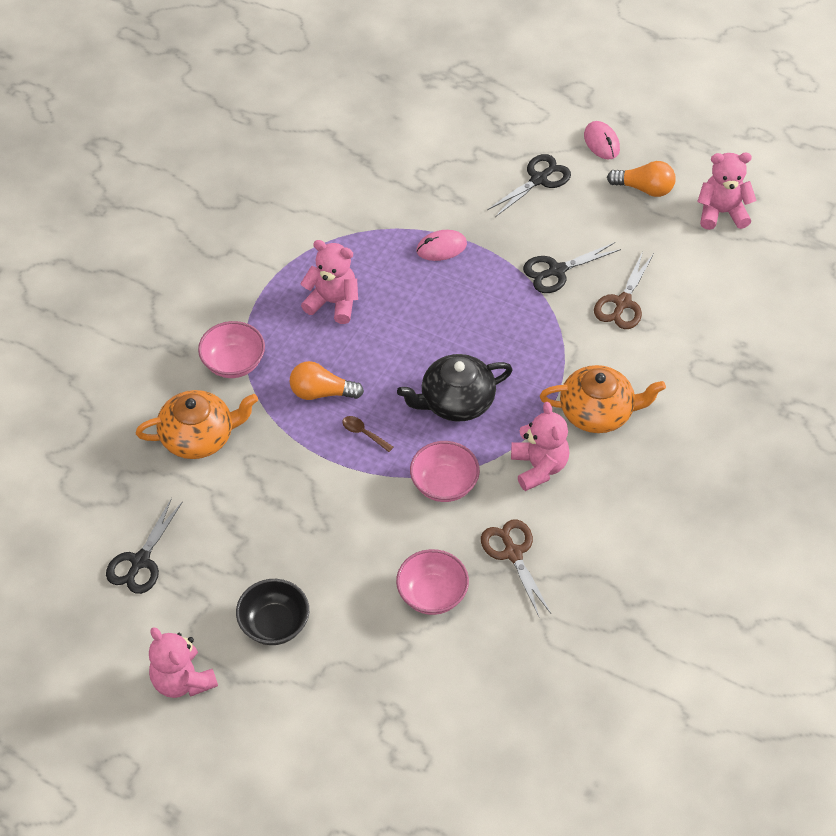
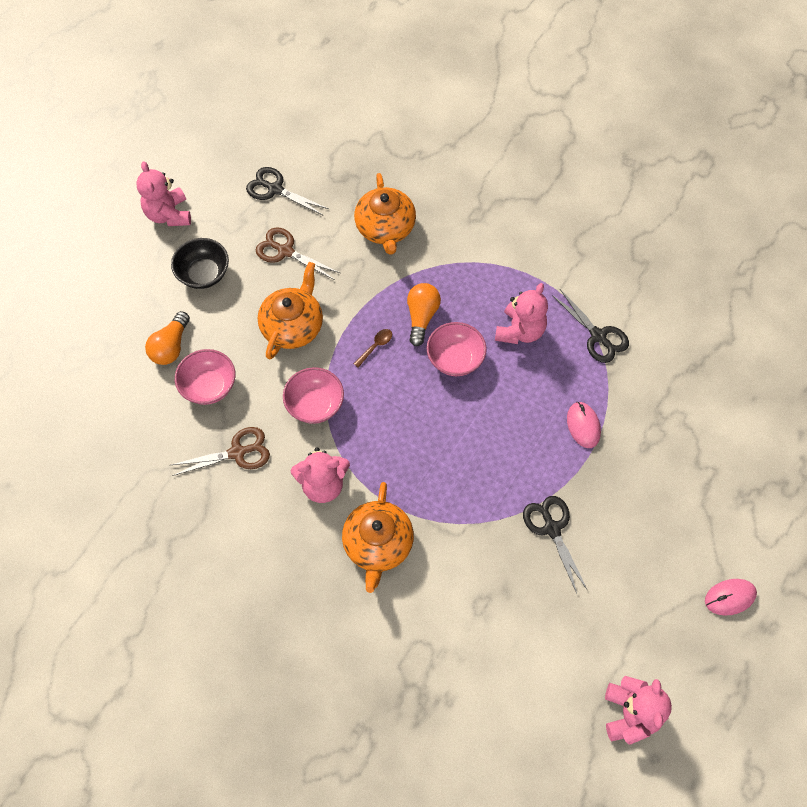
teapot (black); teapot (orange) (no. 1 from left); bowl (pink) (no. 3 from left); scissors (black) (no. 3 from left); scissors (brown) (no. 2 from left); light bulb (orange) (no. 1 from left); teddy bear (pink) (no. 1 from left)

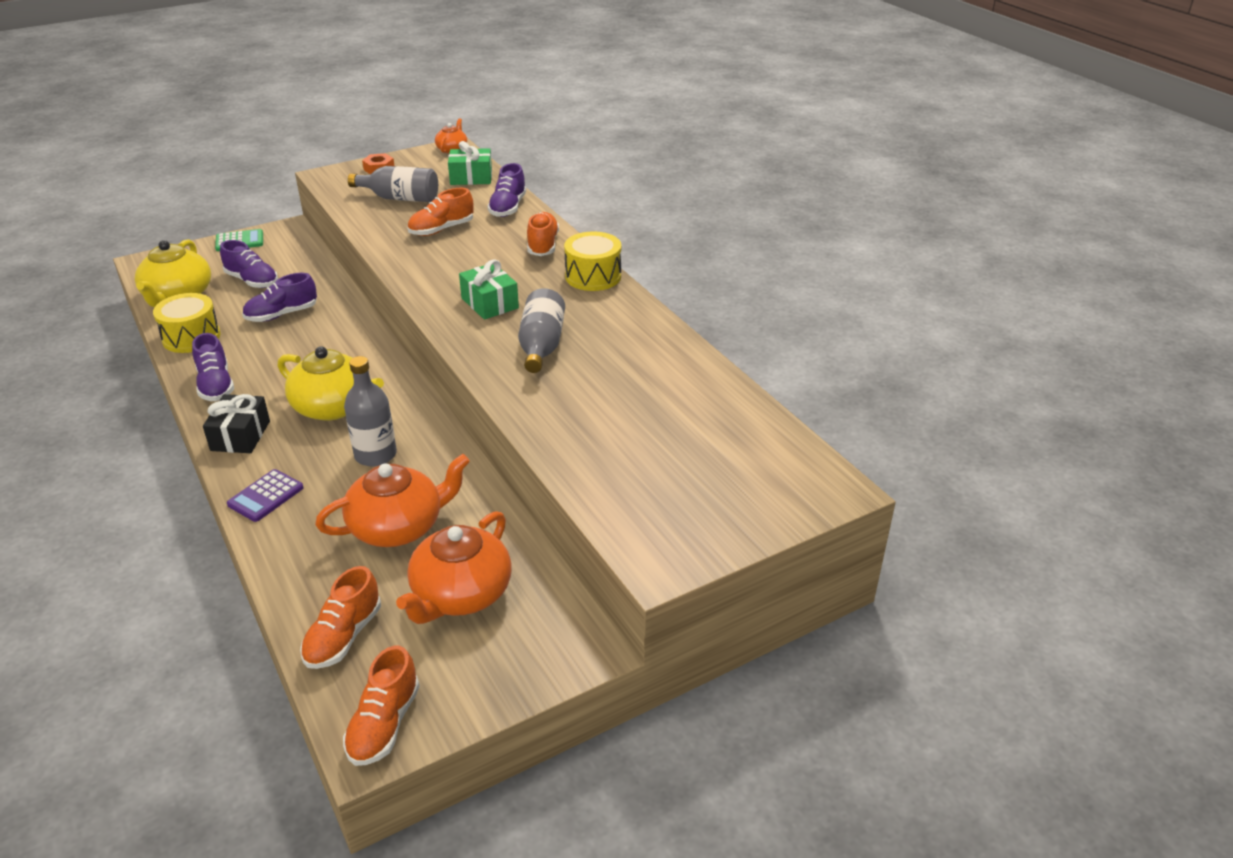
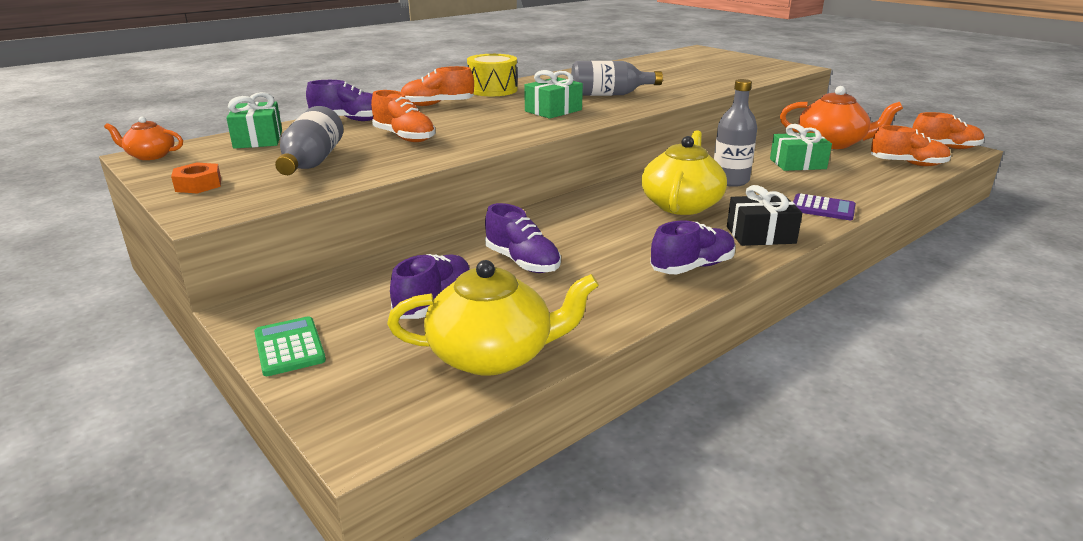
drum (yellow) (no. 1 from left in the first image); gift (green) (no. 3 from left)

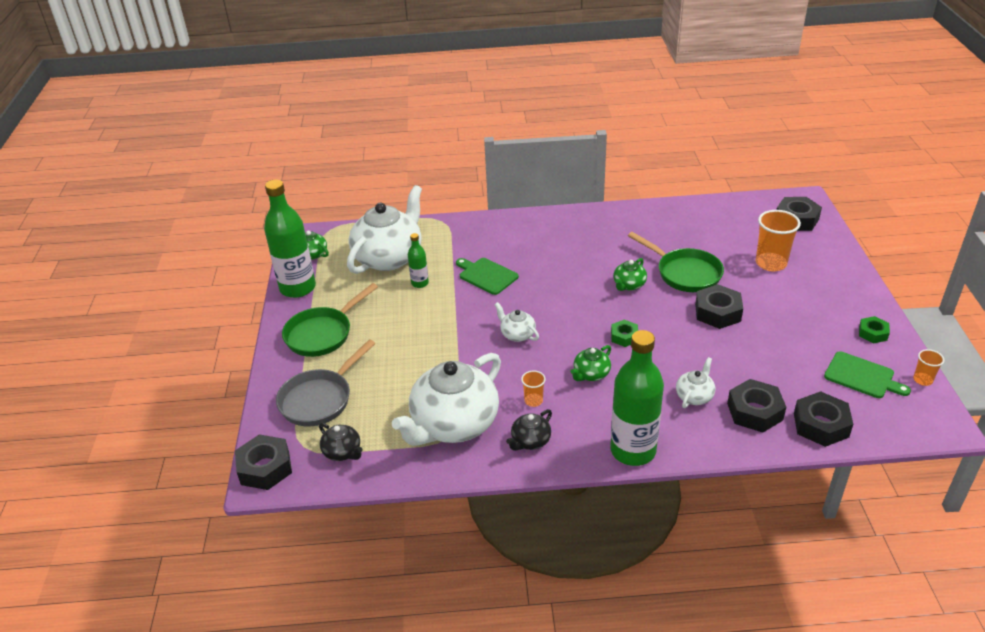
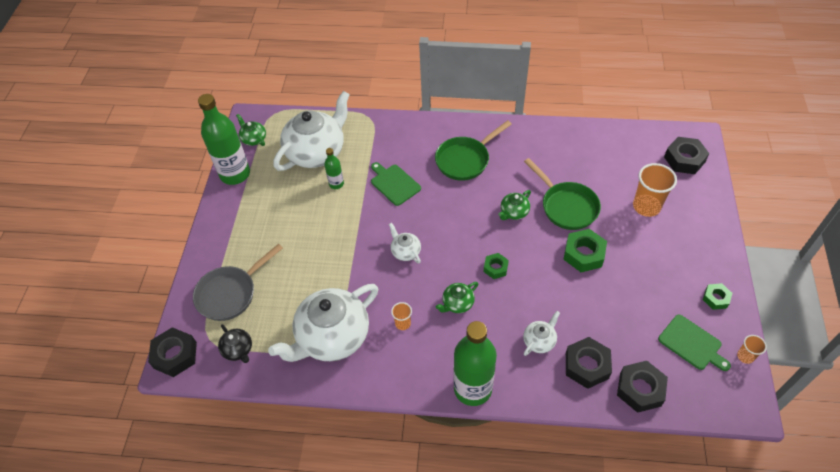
teapot (black) (no. 2 from left in the first image); pan (green) (no. 1 from left); nut (green) (no. 2 from left)

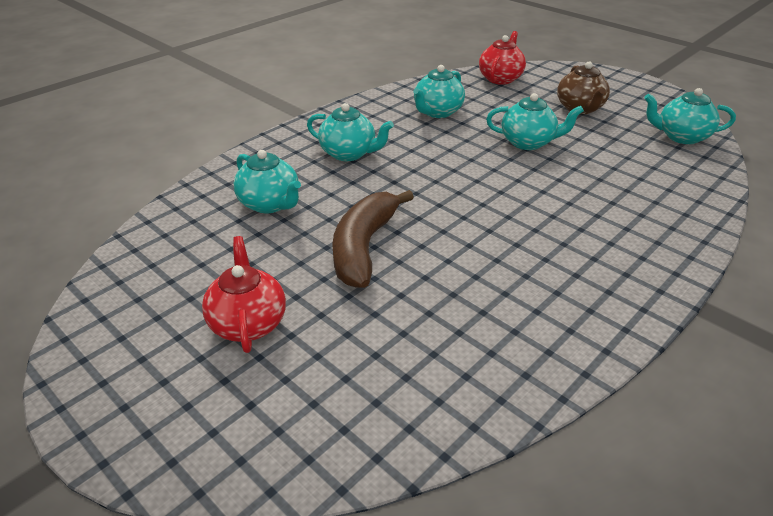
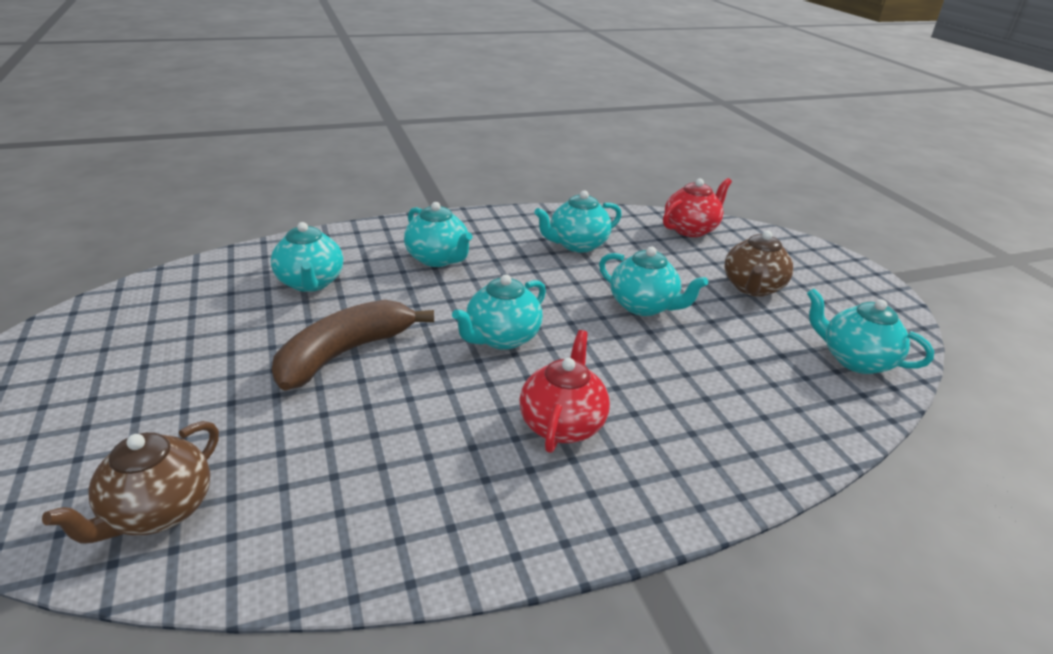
teapot (brown) (no. 1 from left); teapot (turquoise) (no. 3 from left); teapot (red) (no. 1 from left)

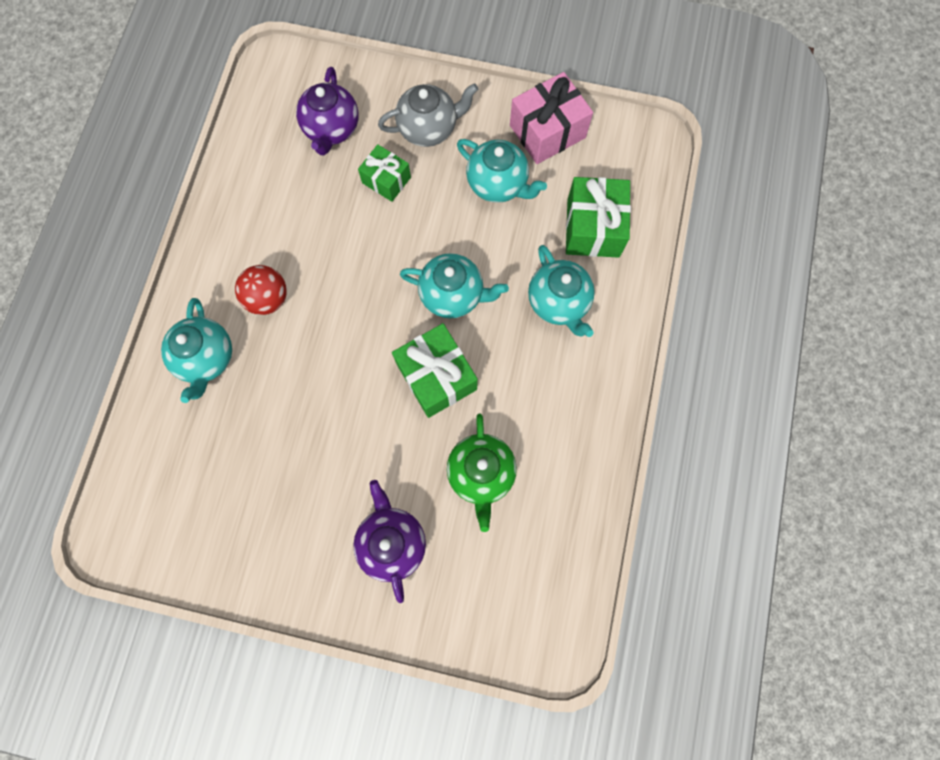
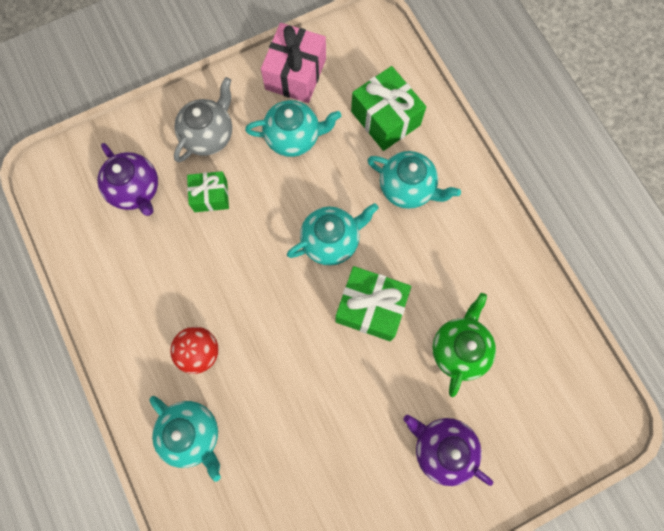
teapot (green)

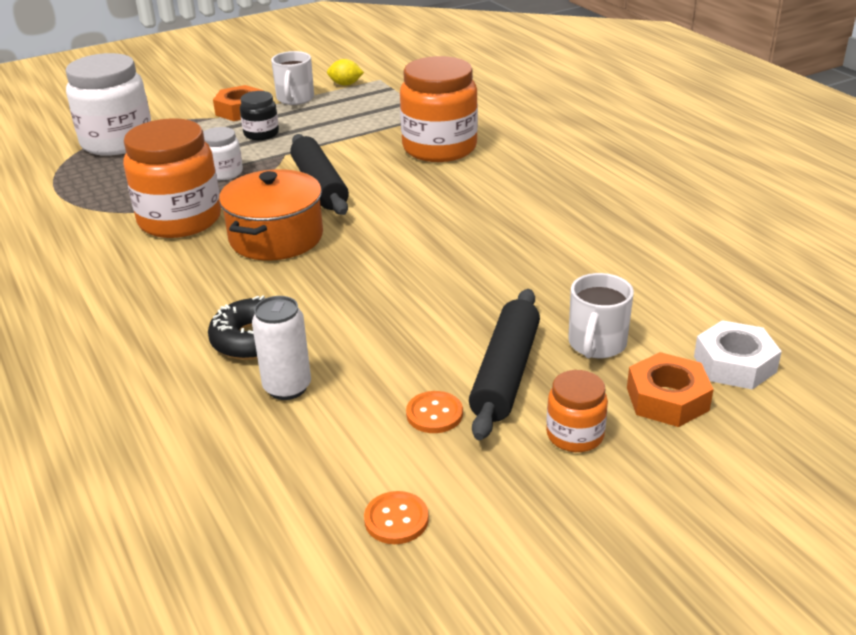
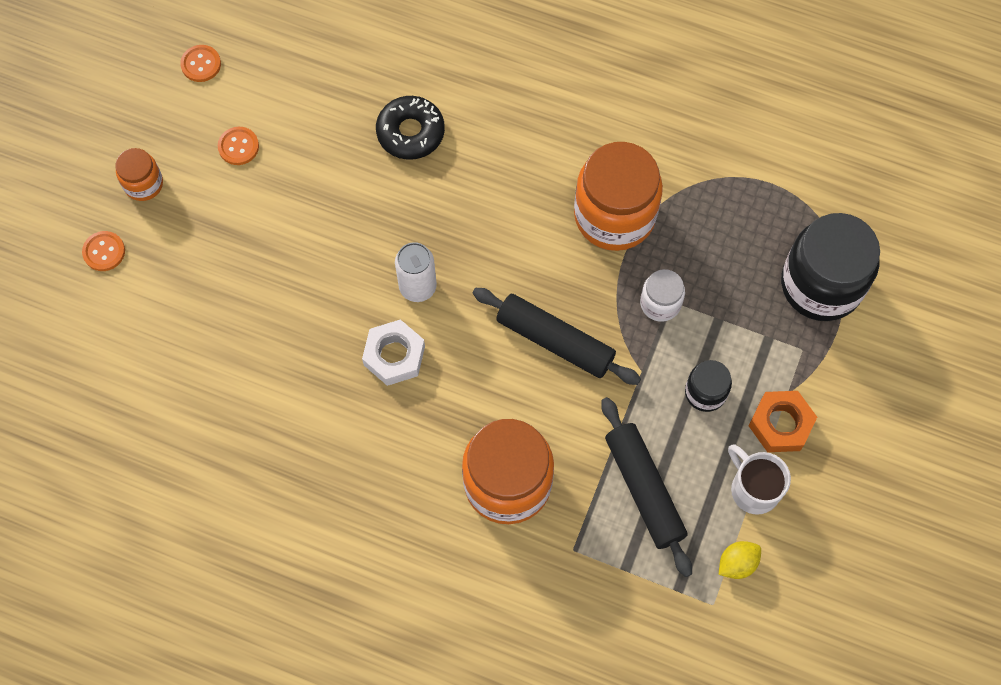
pot (orange); mug (white) (no. 2 from left in the first image); can (white); rolling pin (black) (no. 2 from left); nut (white); button (orange) (no. 1 from left); jar (black) (no. 2 from left)

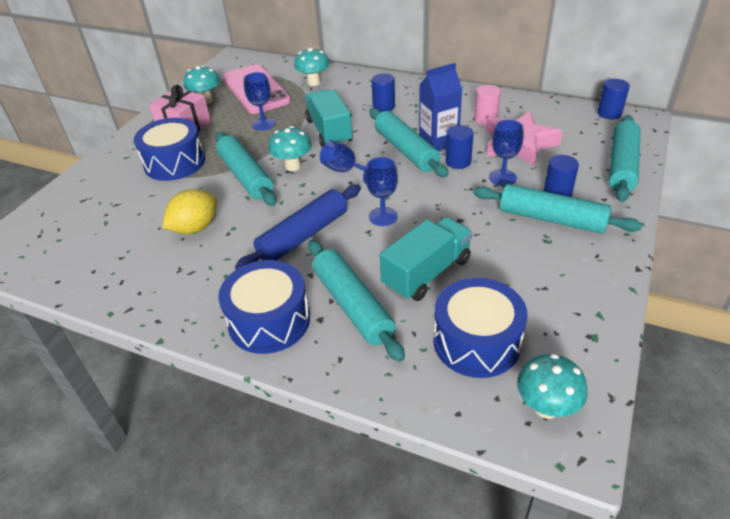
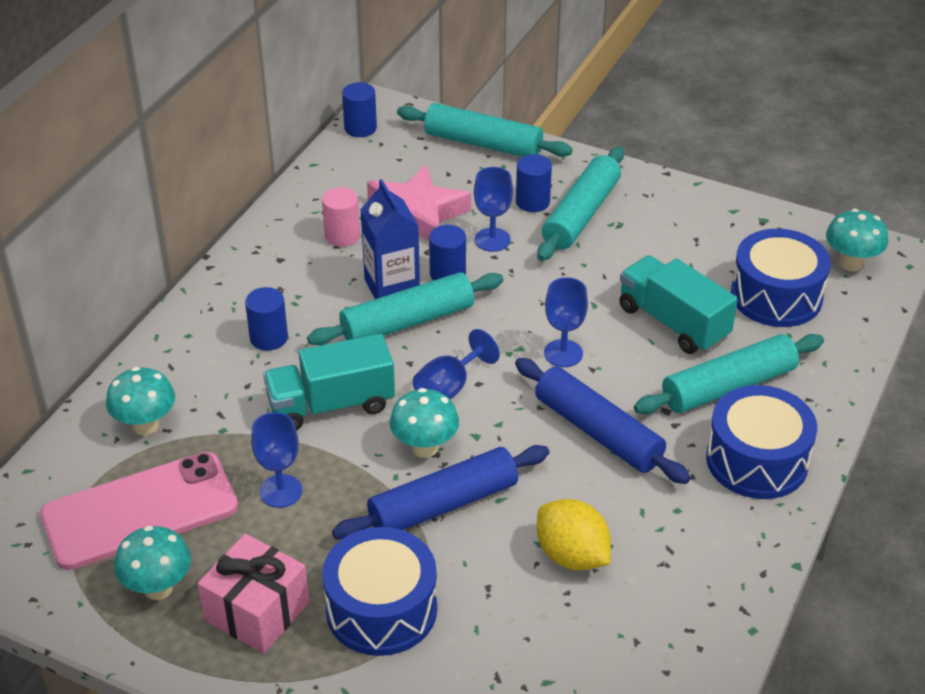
rolling pin (blue) (no. 1 from left)

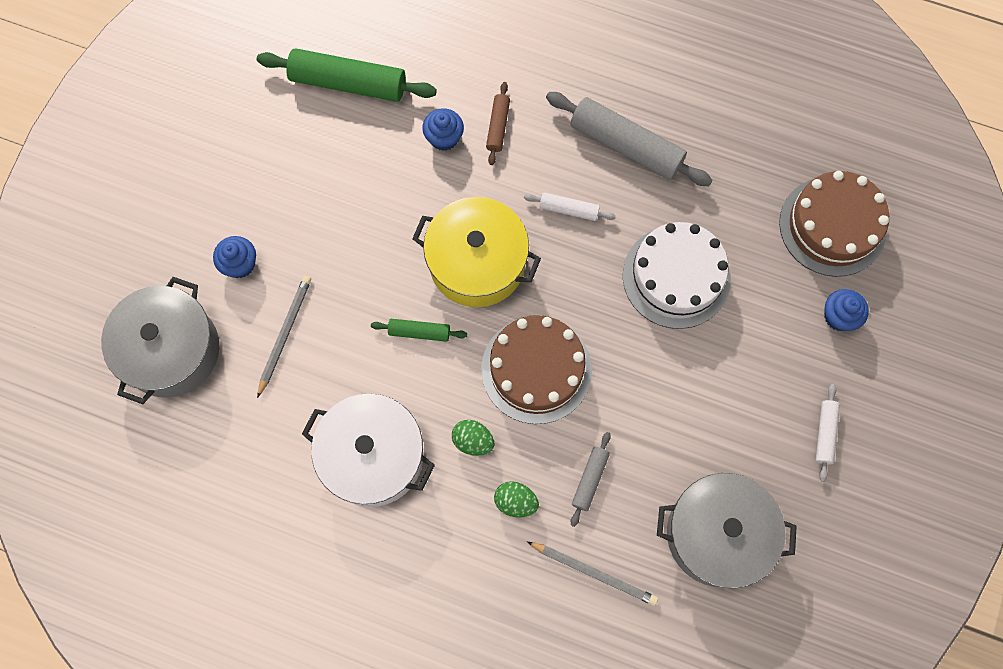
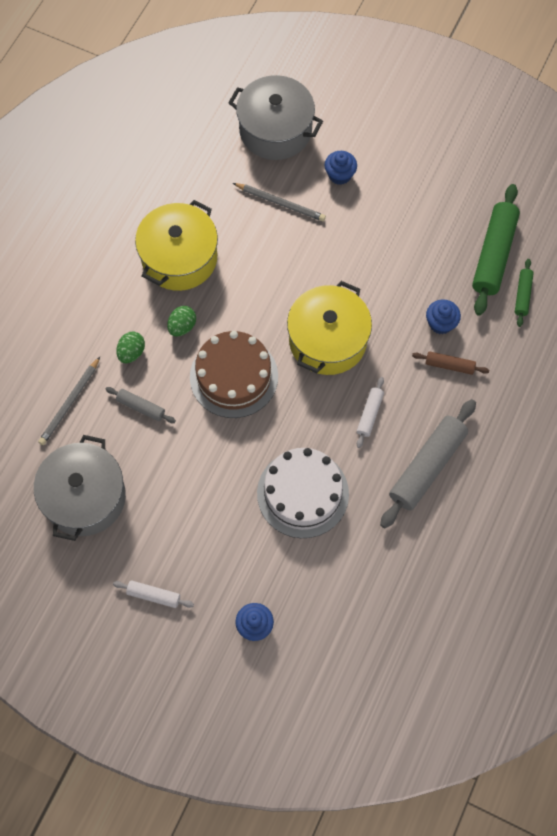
cake (brown) (no. 2 from left in the first image); rolling pin (green) (no. 2 from left); pot (yellow) (no. 1 from left)

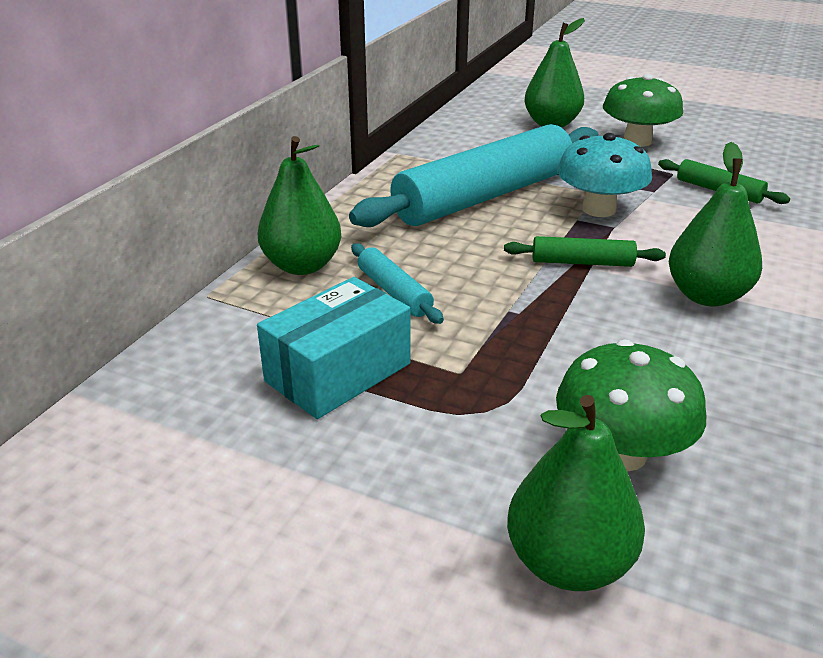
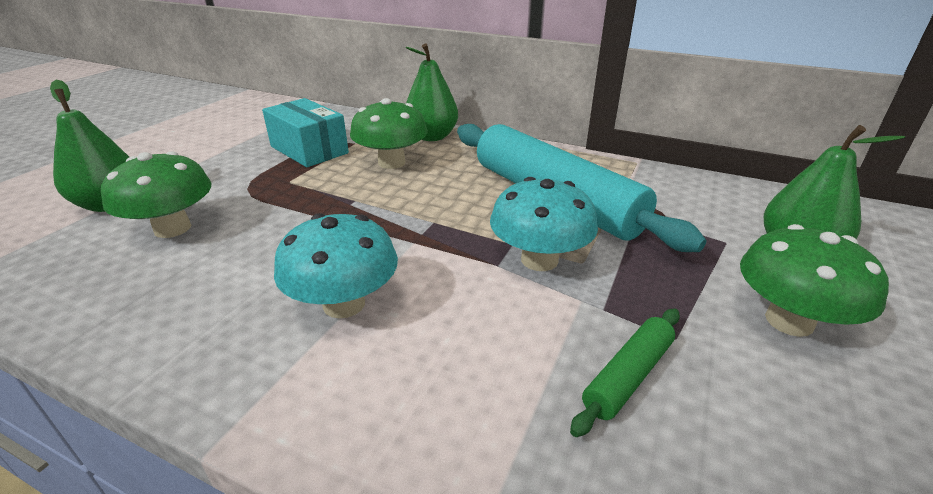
rolling pin (green) (no. 1 from left in the first image); mushroom (green) (no. 2 from left); mushroom (turquoise) (no. 1 from left)

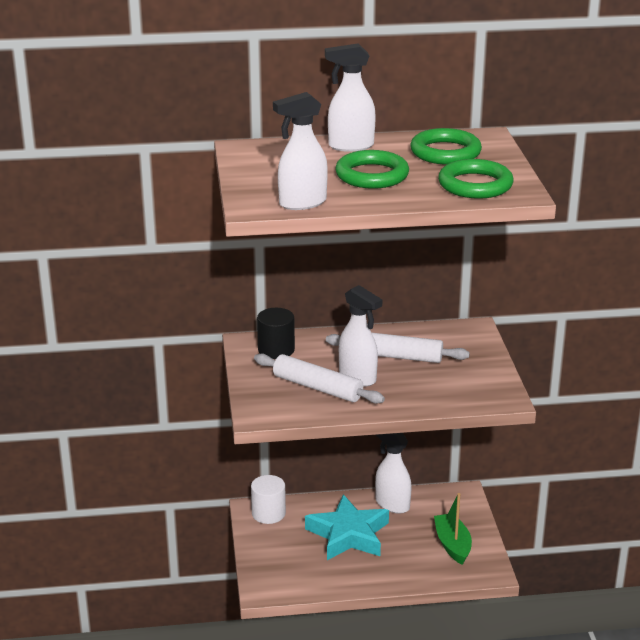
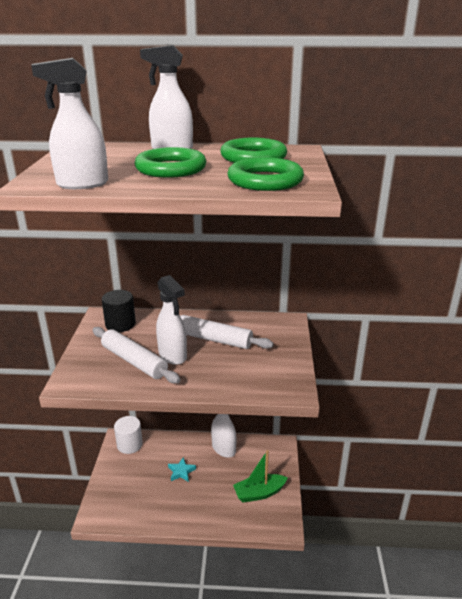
boat (green); star (turquoise)

